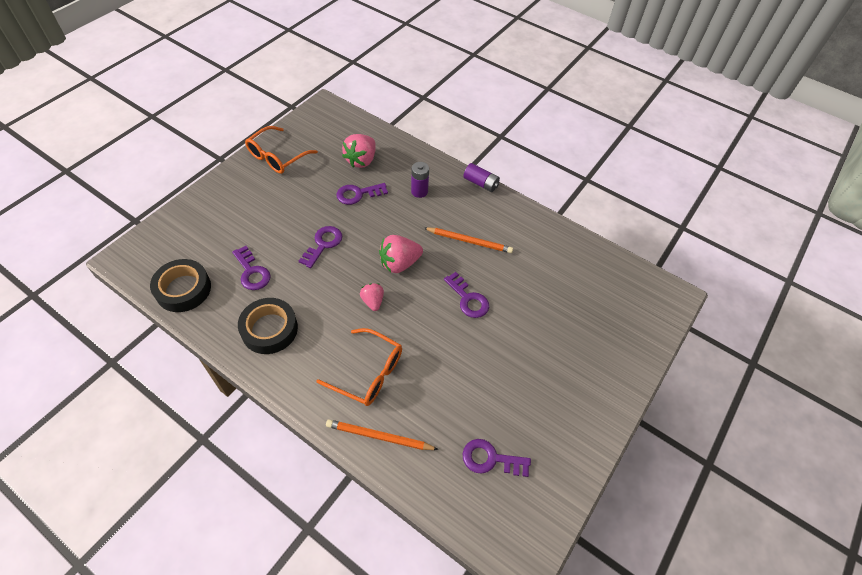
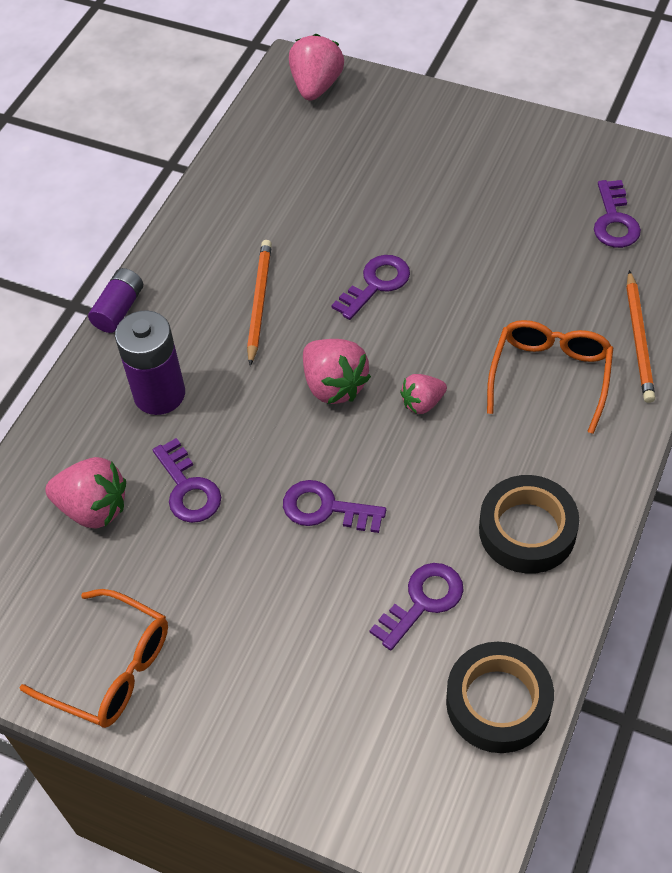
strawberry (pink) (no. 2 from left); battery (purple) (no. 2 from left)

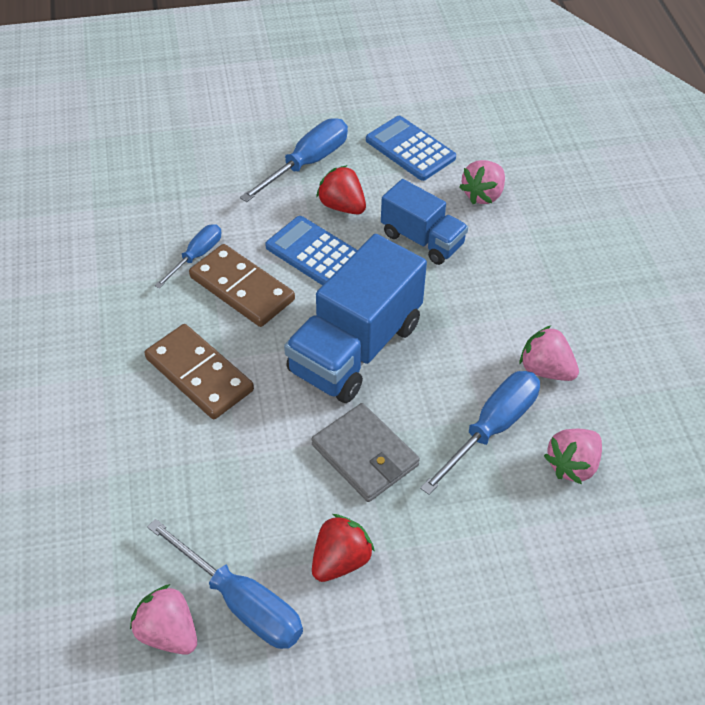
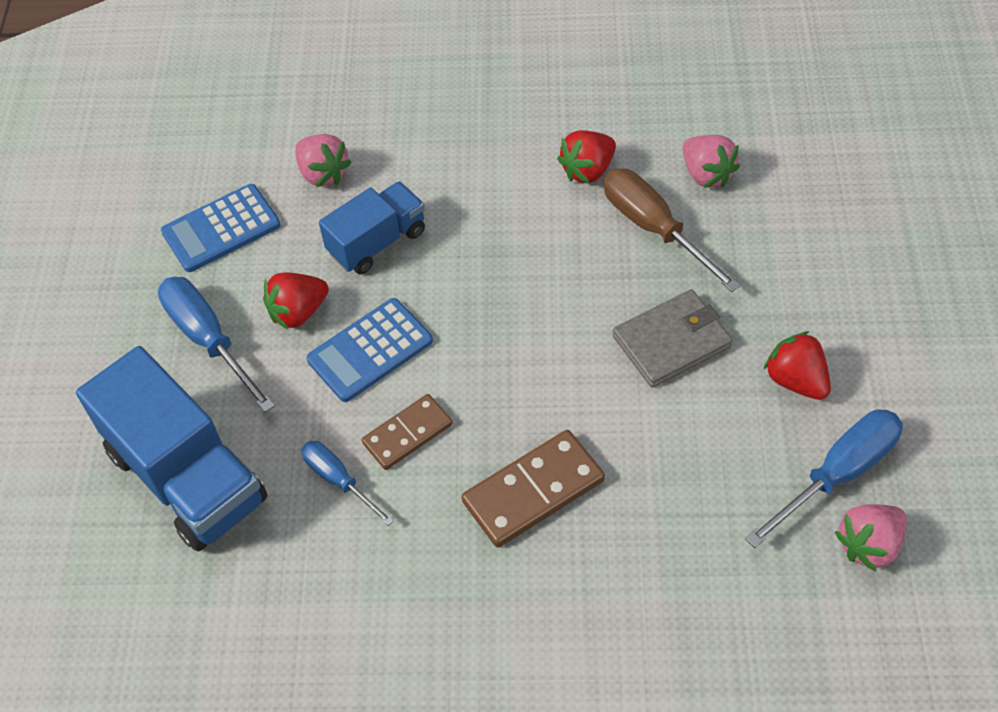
truck (blue) (no. 1 from left); screwdriver (brown); strawberry (red) (no. 2 from left); domino (brown) (no. 1 from left)

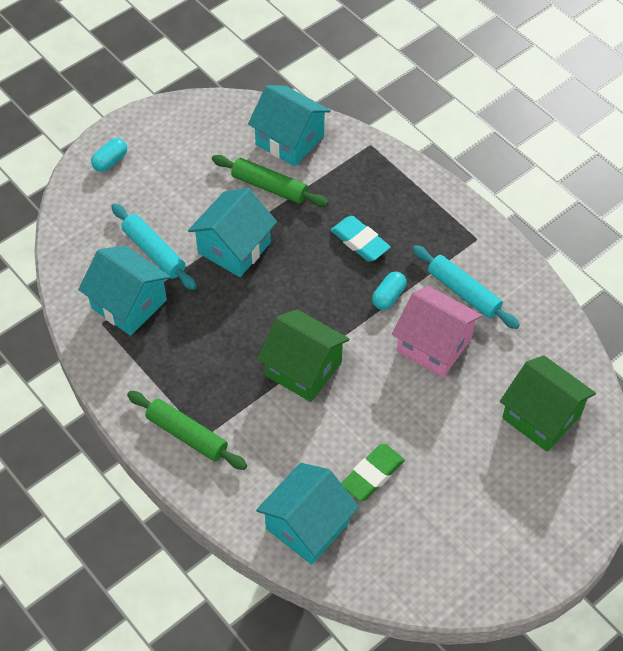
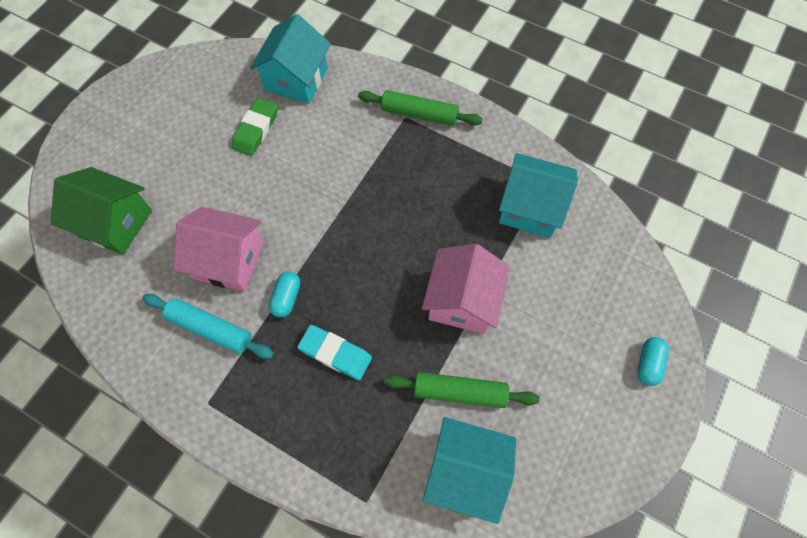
rolling pin (turquoise) (no. 1 from left in the first image); house (green) (no. 1 from left in the first image); house (pink) (no. 2 from left)

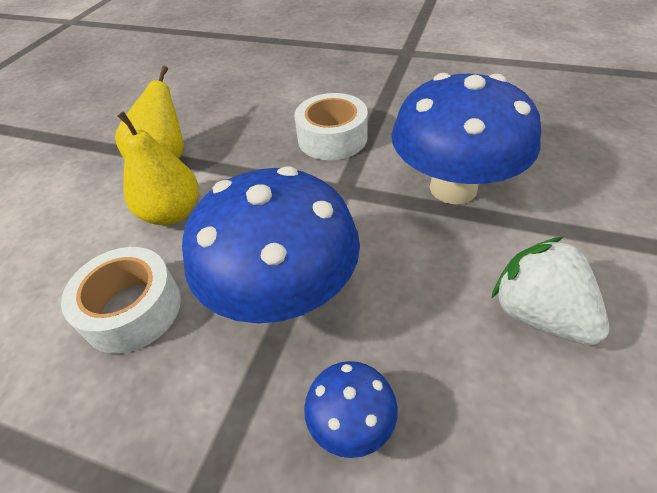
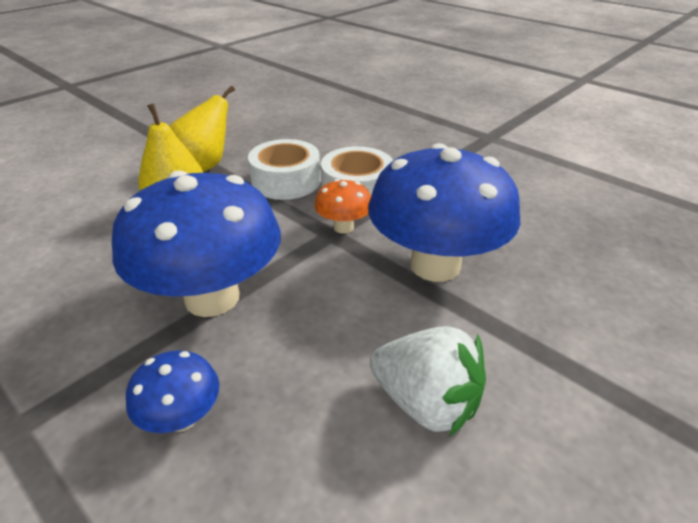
mushroom (orange); tape (white) (no. 1 from left); strawberry (white)

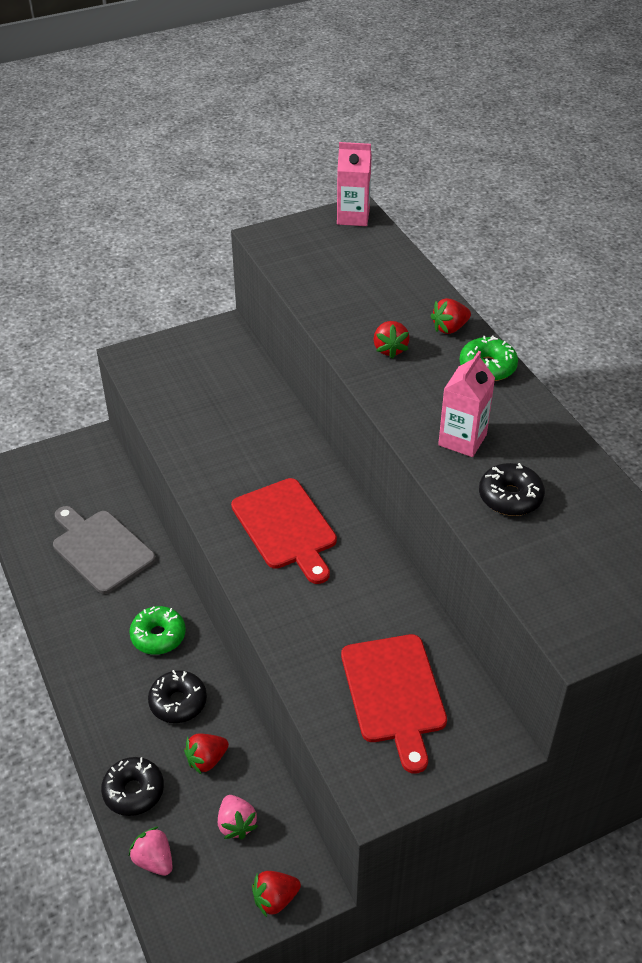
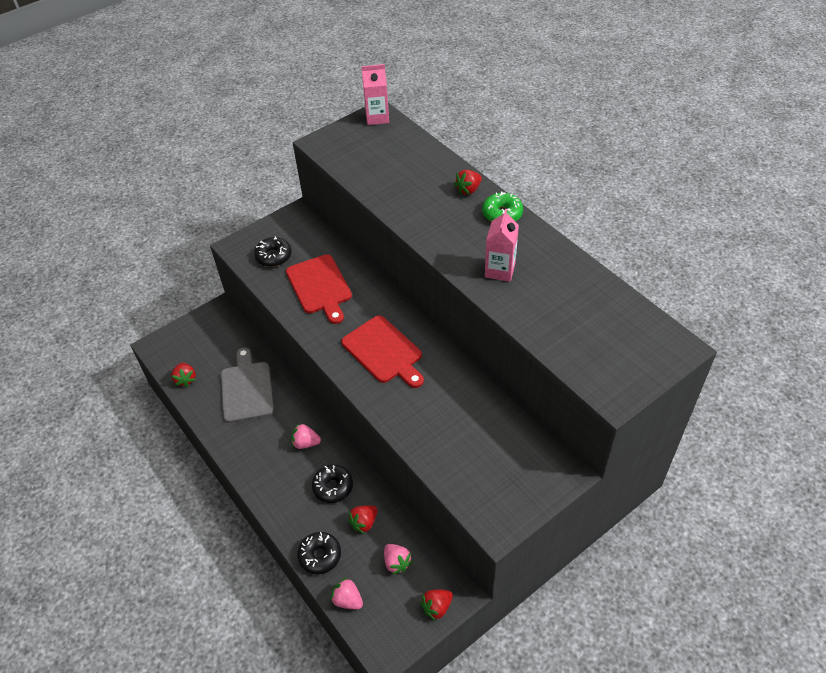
cutting board (red) (no. 1 from left); strawberry (red) (no. 1 from left); donut (black) (no. 1 from left); strawberry (pink) (no. 1 from left); cutting board (grey)

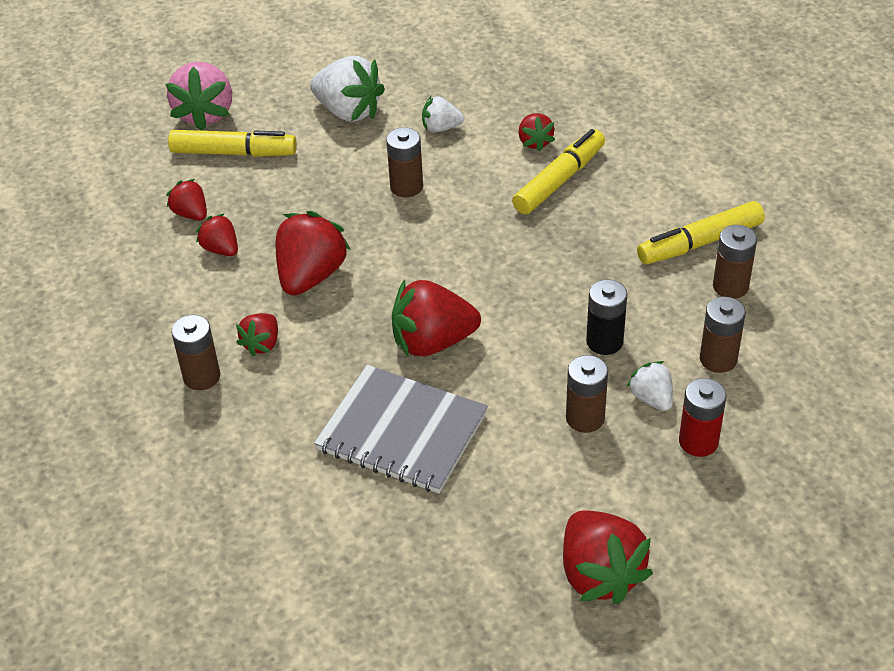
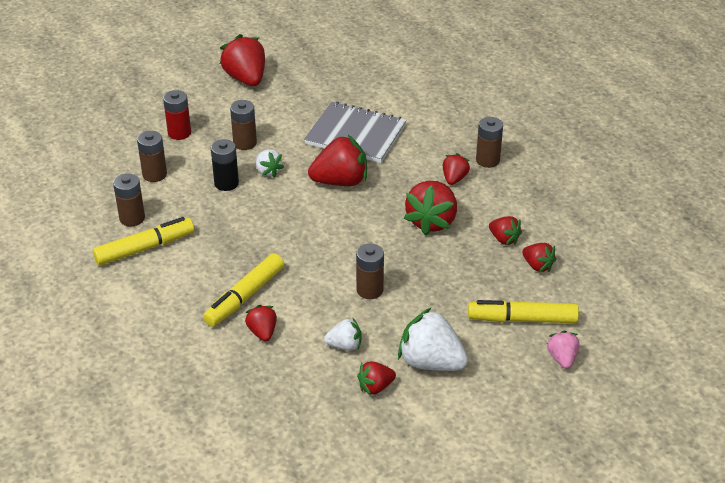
strawberry (red) (no. 4 from left); strawberry (white) (no. 1 from left); strawberry (pink)

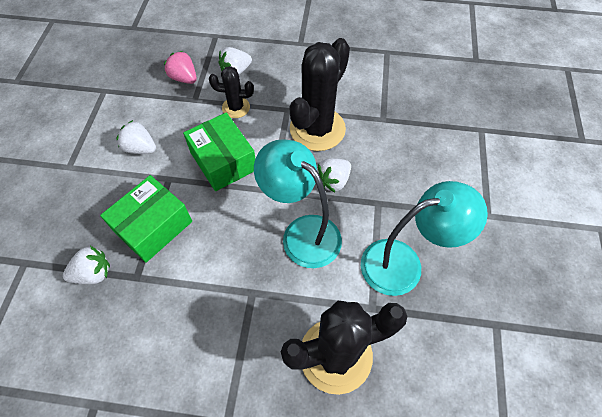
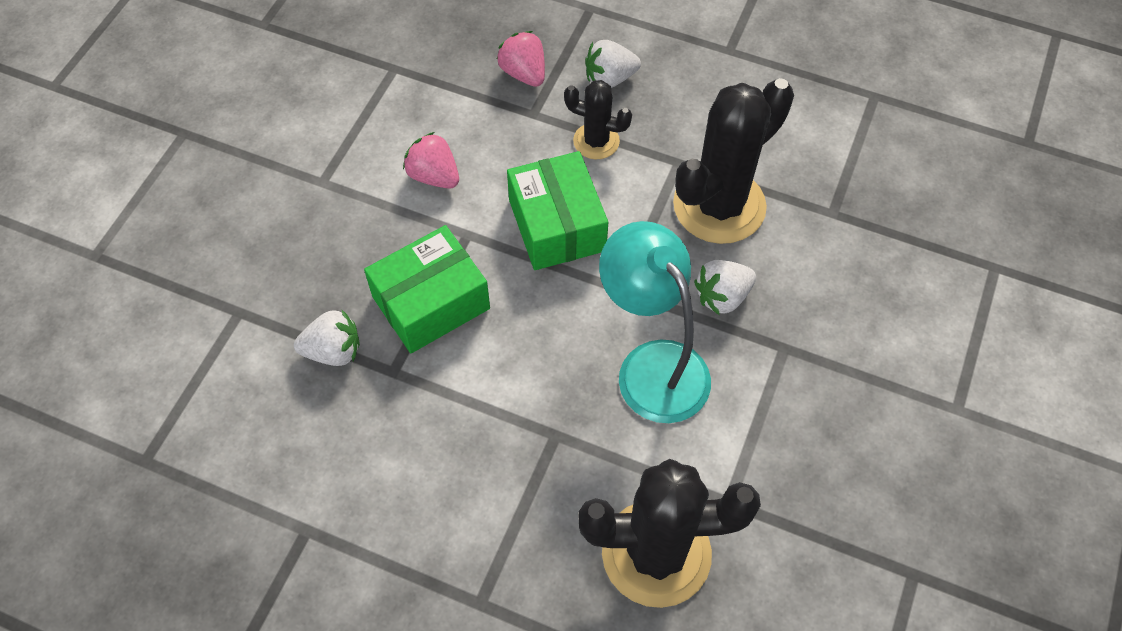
lamp (turquoise) (no. 2 from left in the first image); strawberry (pink) (no. 1 from left)

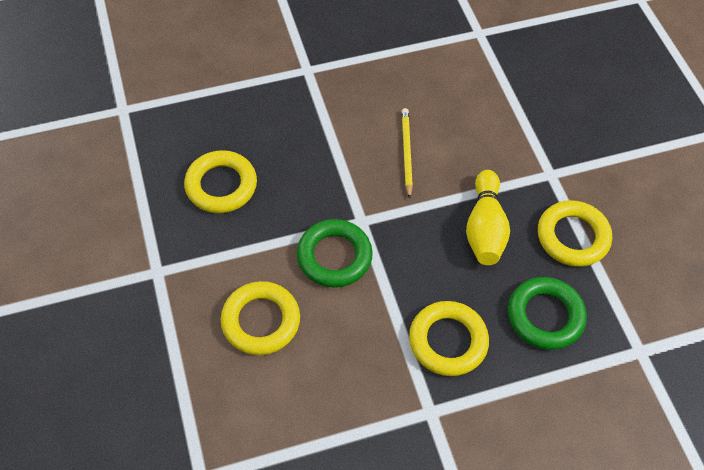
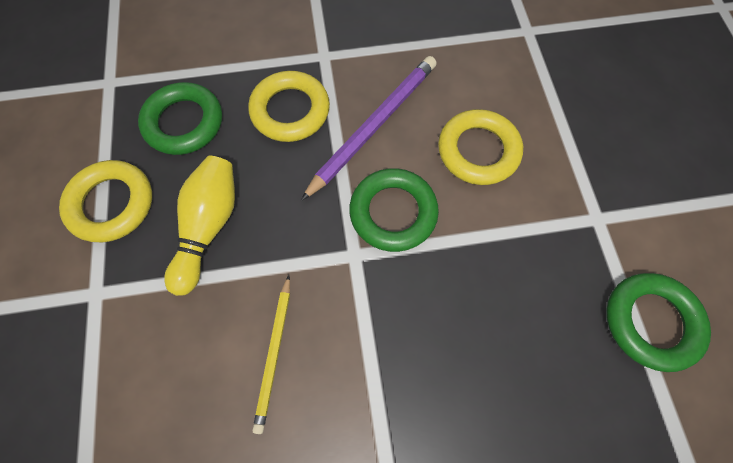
ring (yellow) (no. 1 from left in the first image); pencil (purple); ring (green) (no. 3 from left)

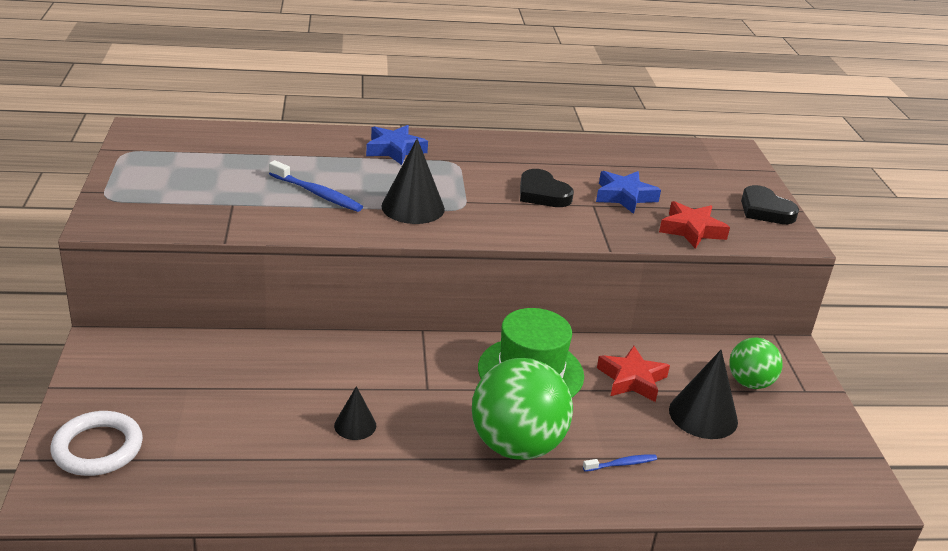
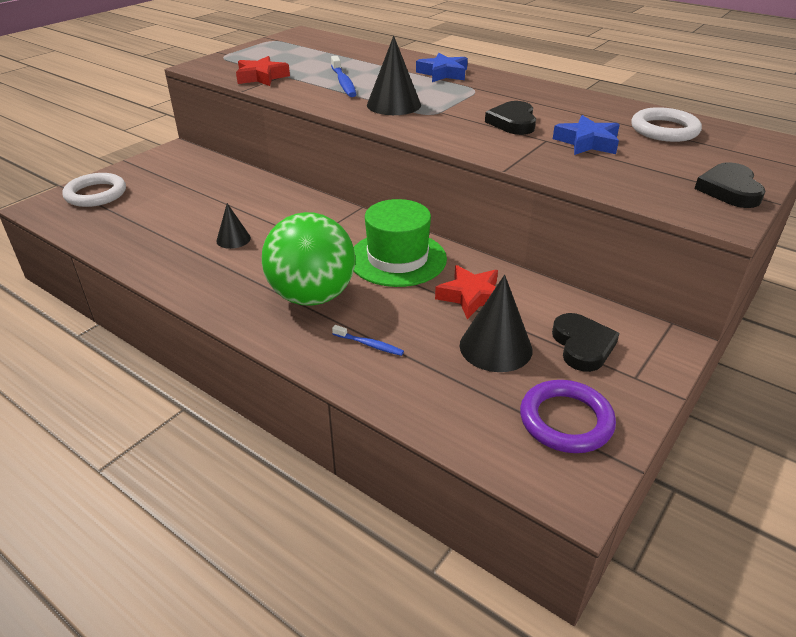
ring (purple); ring (white) (no. 2 from left); star (red) (no. 1 from left); heart (black) (no. 2 from left)

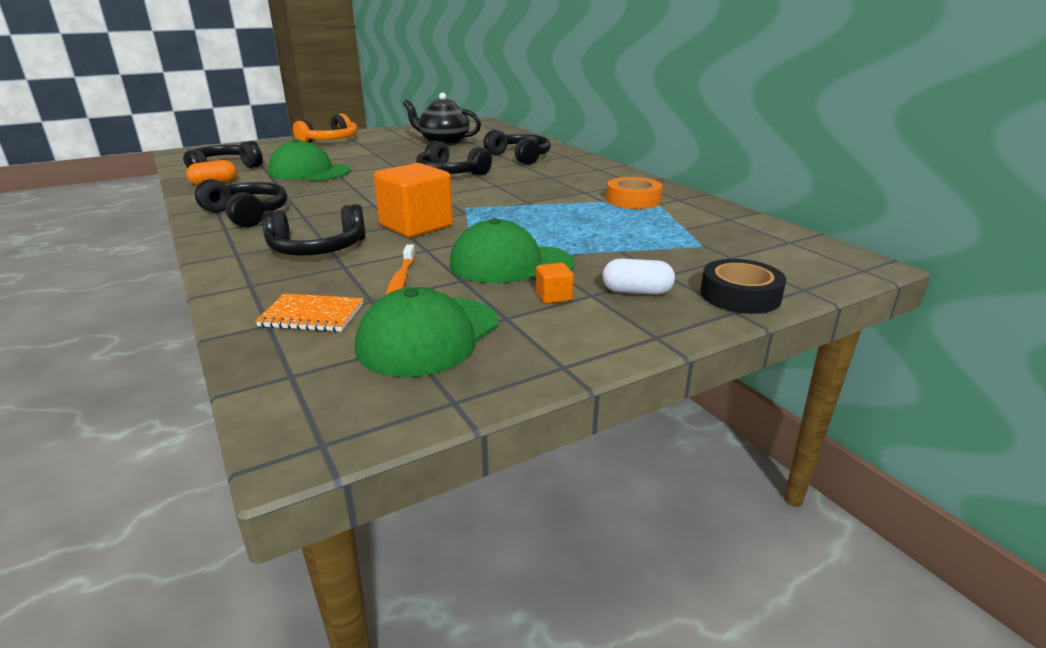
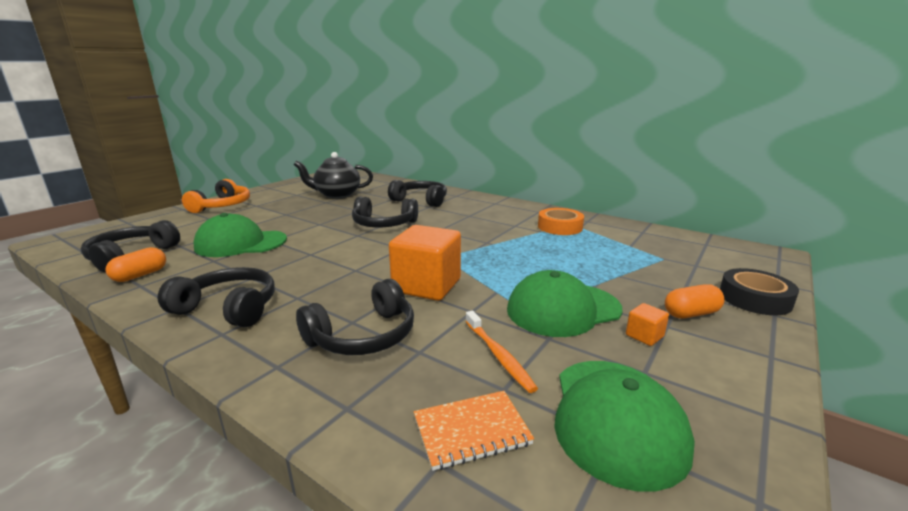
capsule (orange) (no. 2 from left)

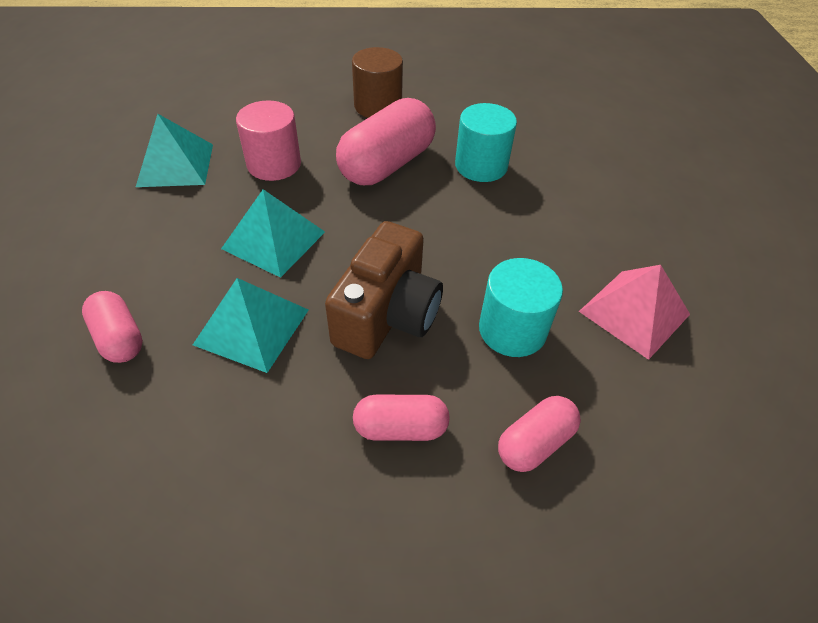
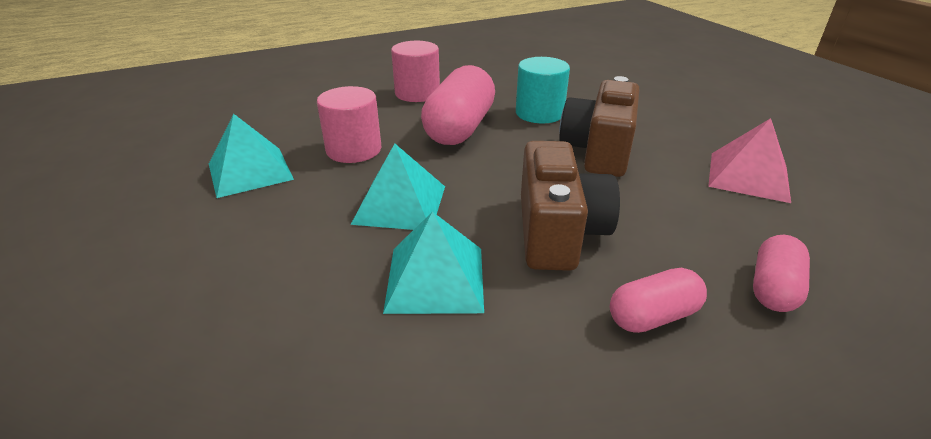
capsule (pink) (no. 1 from left in the first image); cylinder (turquoise) (no. 2 from left in the first image); camera (brown) (no. 2 from left); cylinder (pink) (no. 2 from left)

